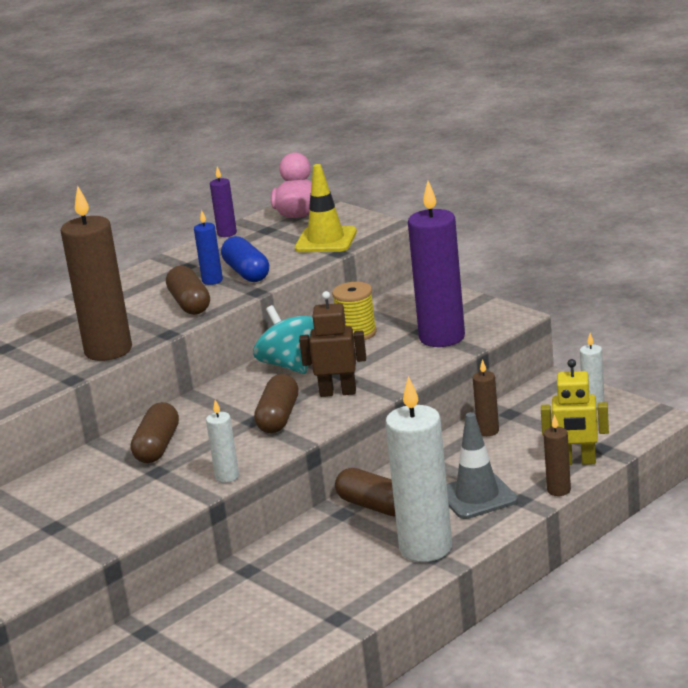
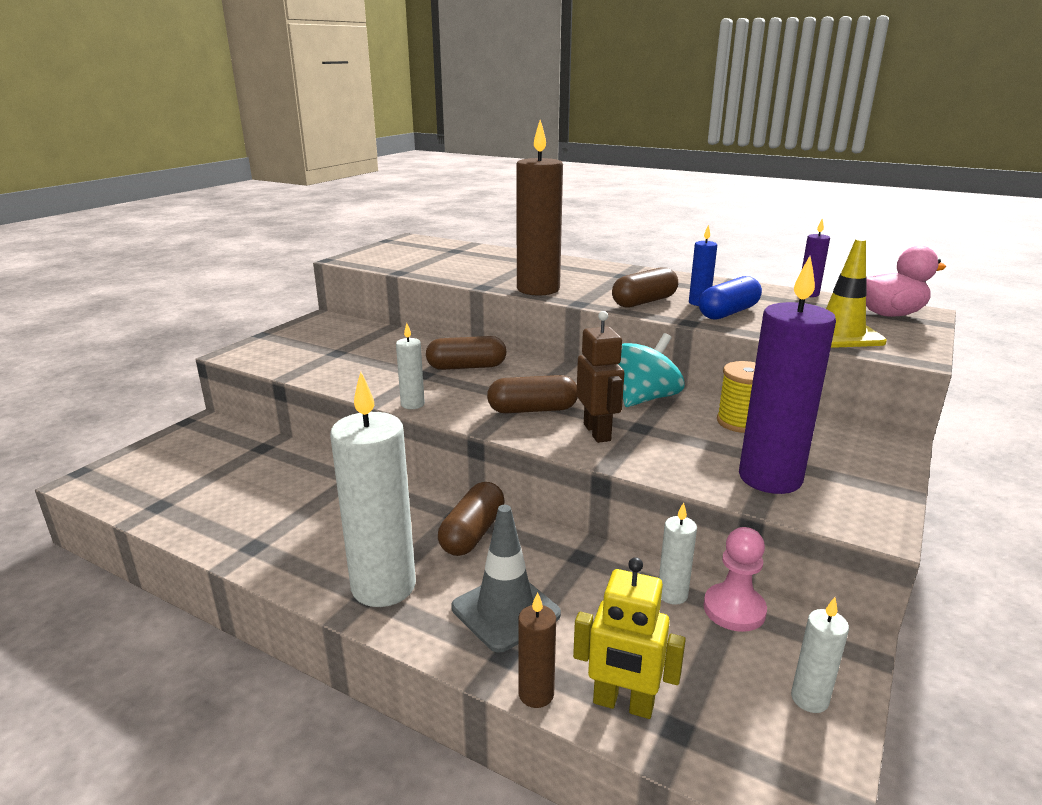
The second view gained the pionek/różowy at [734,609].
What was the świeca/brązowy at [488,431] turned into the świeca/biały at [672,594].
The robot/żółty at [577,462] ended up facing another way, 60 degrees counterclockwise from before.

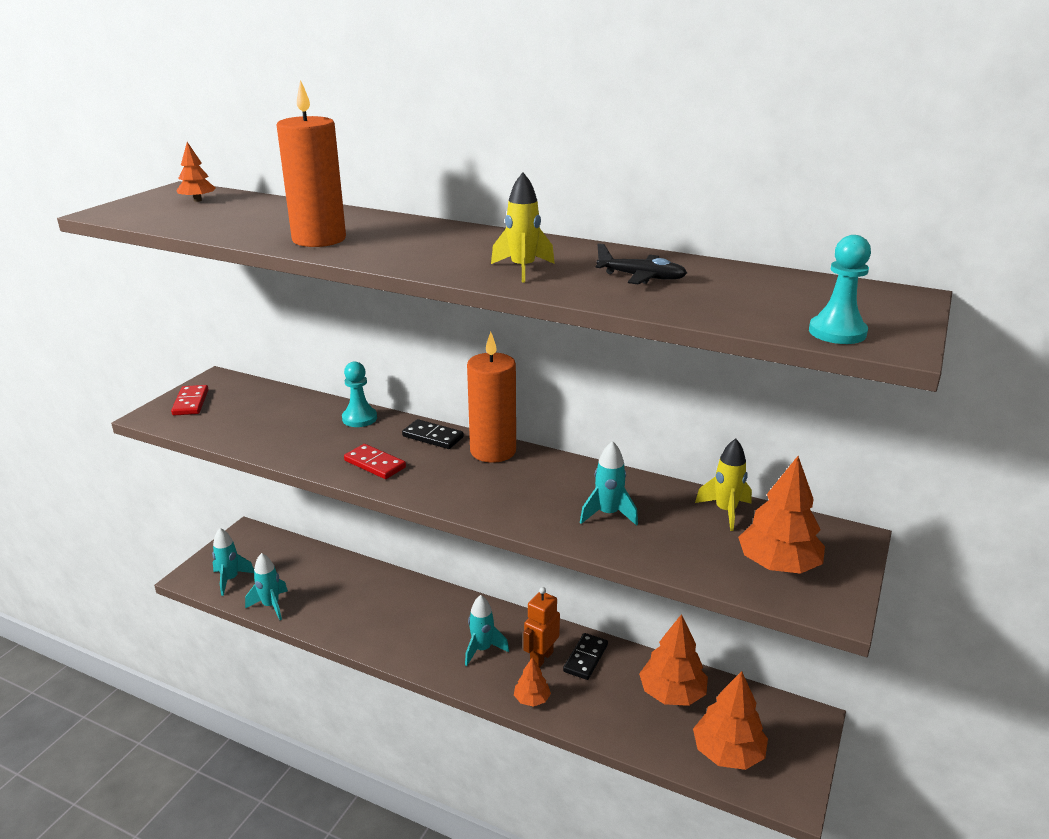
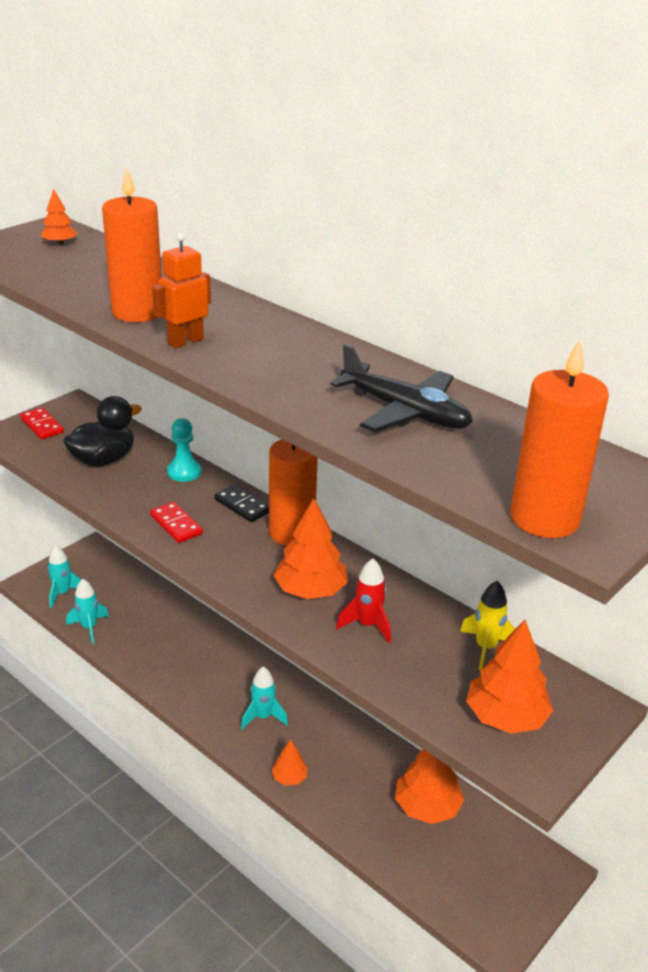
The second view lost the rakieta/żółty at [523,269].
The second view lost the kostka domina/czarny at [585,658].
The second view gained the kaczka/czarny at [103,460].
The robot/pomarańczowy ended up elsewhere, having gone from [541,658] to [185,341].
The drzewko/pomarańczowy ended up elsewhere, having gone from [727,752] to [310,590].
Where the pionek/turkusowy stood at [837,332], the świeca/pomarańczowy came to stand at [544,518].
What was the rakieta/turkusowy at [608,514] turned into the rakieta/czerwony at [367,625].
The kostka domina/czerwony at [190,402] ended up facing another way, 45 degrees counterclockwise from before.
The size of the samolot/czarny at [641,277] changed by a factor of 1.67.

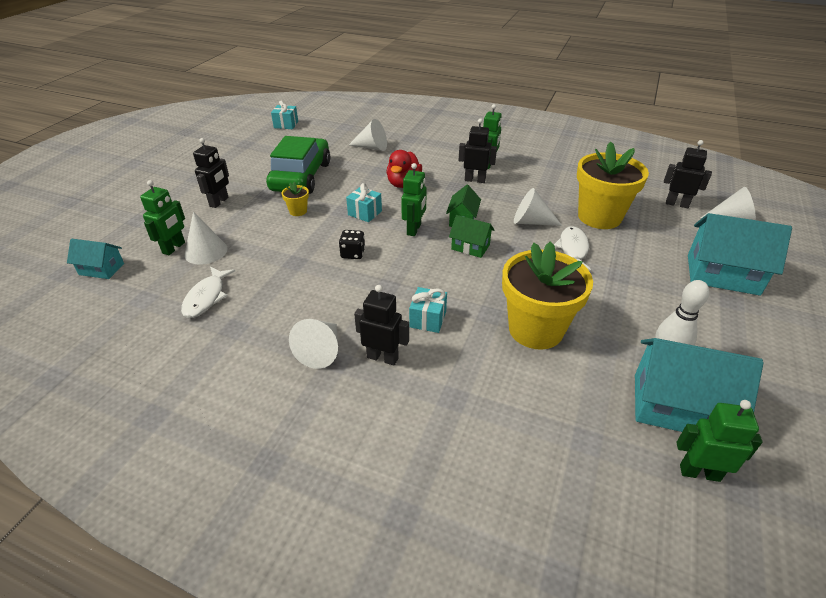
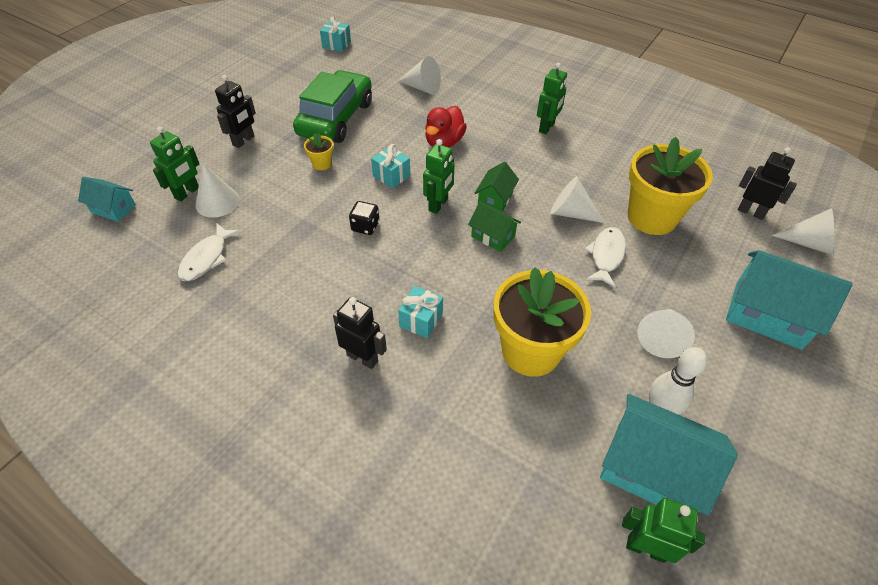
The second view lost the robot/czarny at [475,180].
The stożek/biały ended up elsewhere, having gone from [321,351] to [661,338].

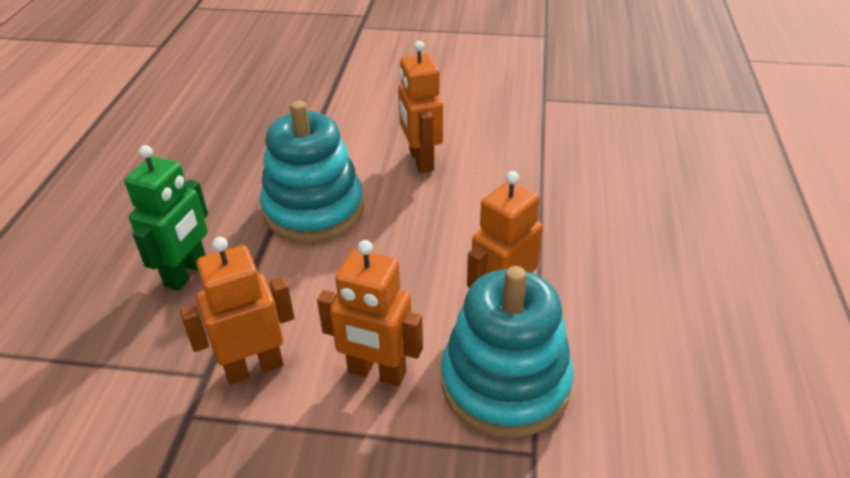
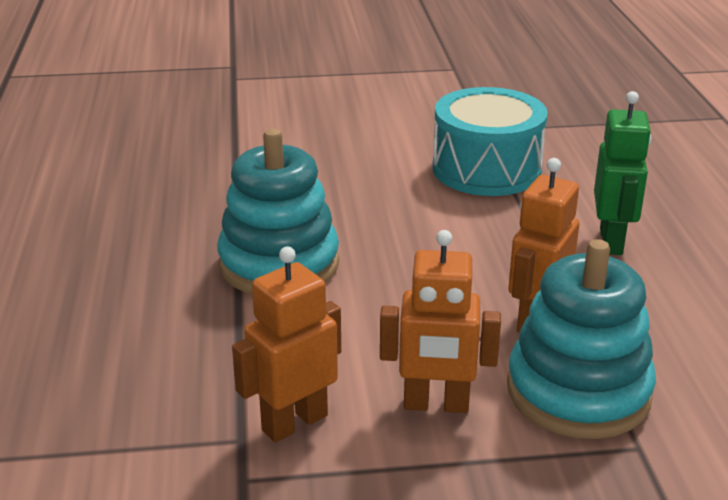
The second view lost the robot/pomarańczowy at [420,160].
The second view gained the bęben/turkusowy at [486,169].
The robot/zielony ended up elsewhere, having gone from [186,273] to [611,241].

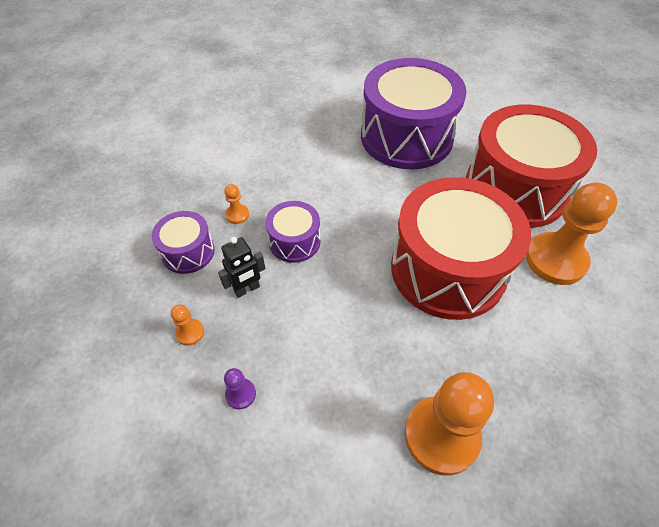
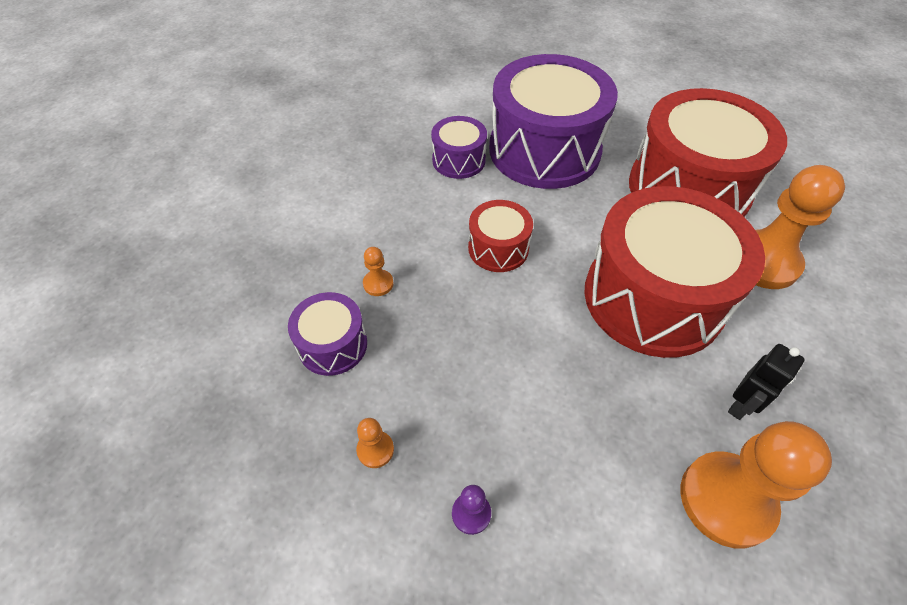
The second view gained the bęben/czerwony at [498,248].
The robot/czarny ended up elsewhere, having gone from [247,289] to [741,405].
The bęben/fioletowy ended up elsewhere, having gone from [294,241] to [459,160].

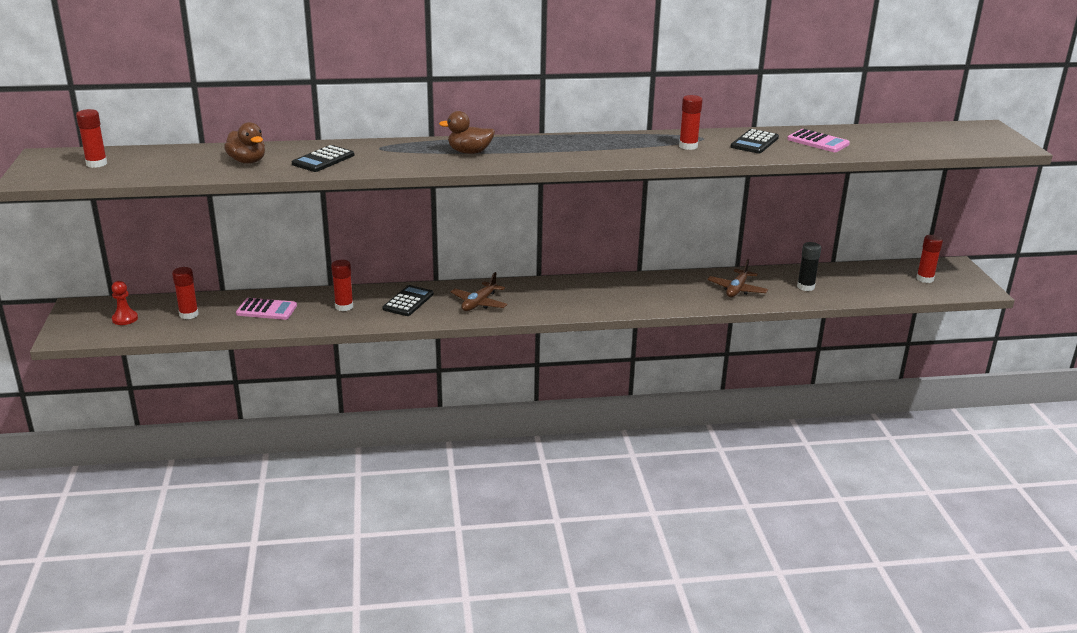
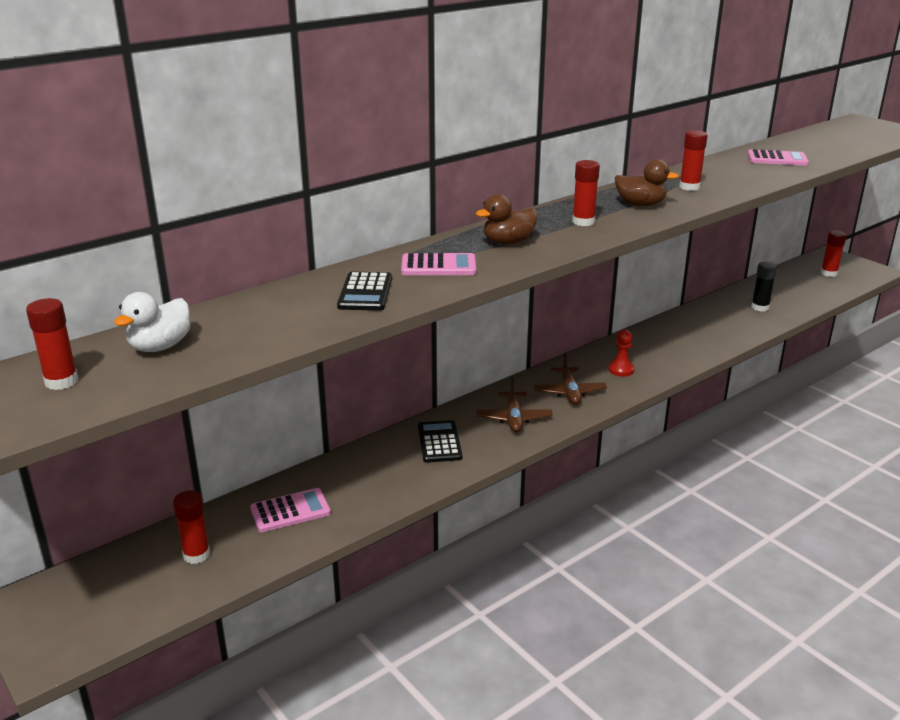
The second view lost the kalkulator/czarny at [754,142].
The second view gained the kaczka/biały at [160,346].
The second view gained the kalkulator/różowy at [438,266].
The pionek/czerwony ended up elsewhere, having gone from [125,319] to [621,370].
The kaczka/brązowy ended up elsewhere, having gone from [247,161] to [640,205].
The klej w sztyfcie/czerwony ended up elsewhere, having gone from [344,306] to [583,222].
The samolot/brązowy ended up elsewhere, having gone from [737,289] to [569,392].

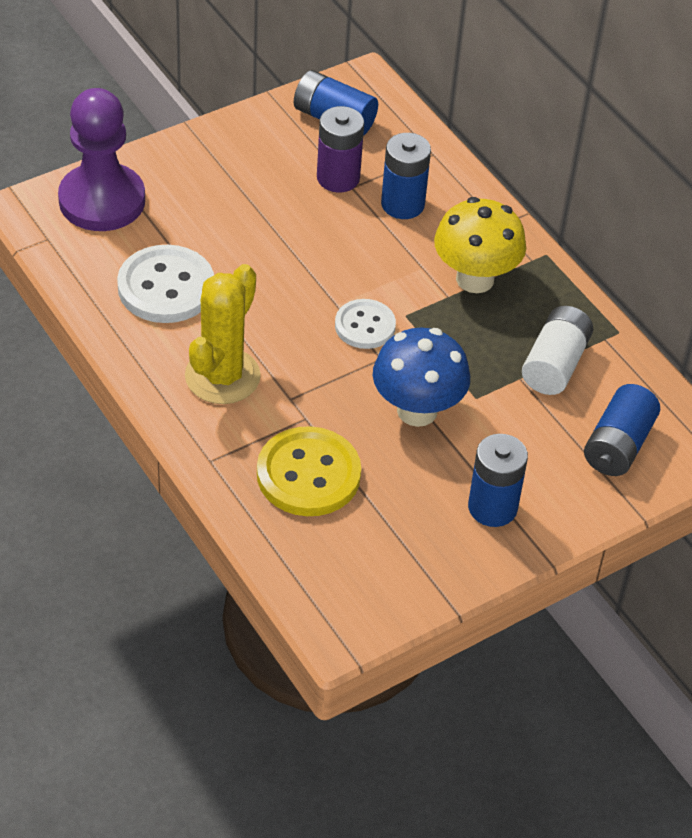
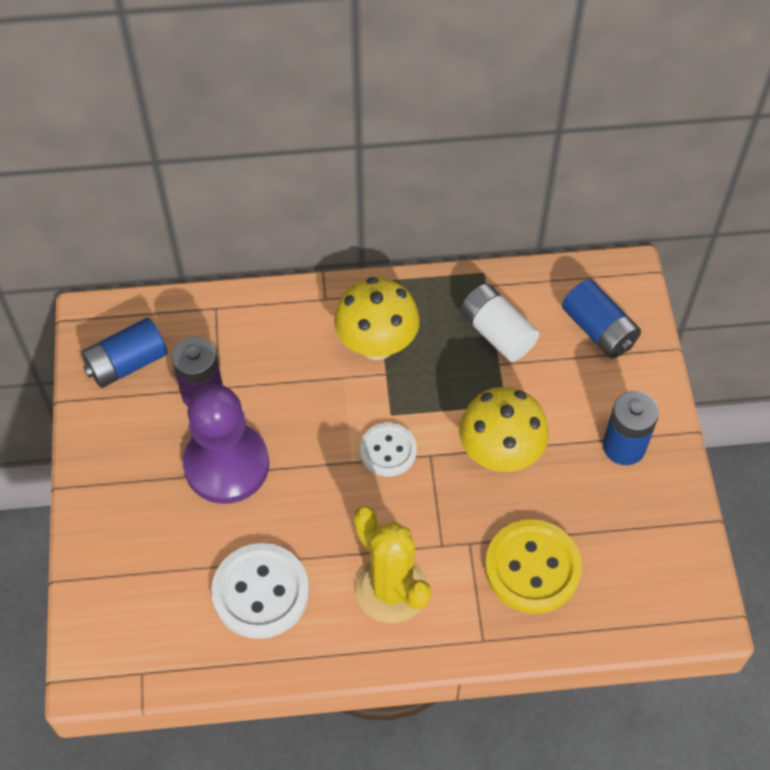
The second view lost the bateria/niebieski at [402,204].
The pionek/fioletowy ended up elsewhere, having gone from [102,200] to [226,465].
What was the grzyb/niebieski at [417,410] turned into the grzyb/żółty at [500,454].

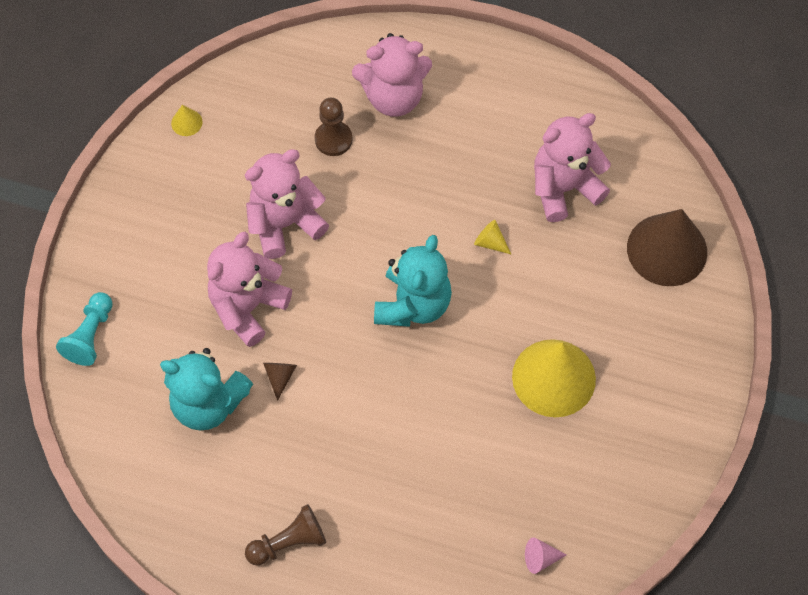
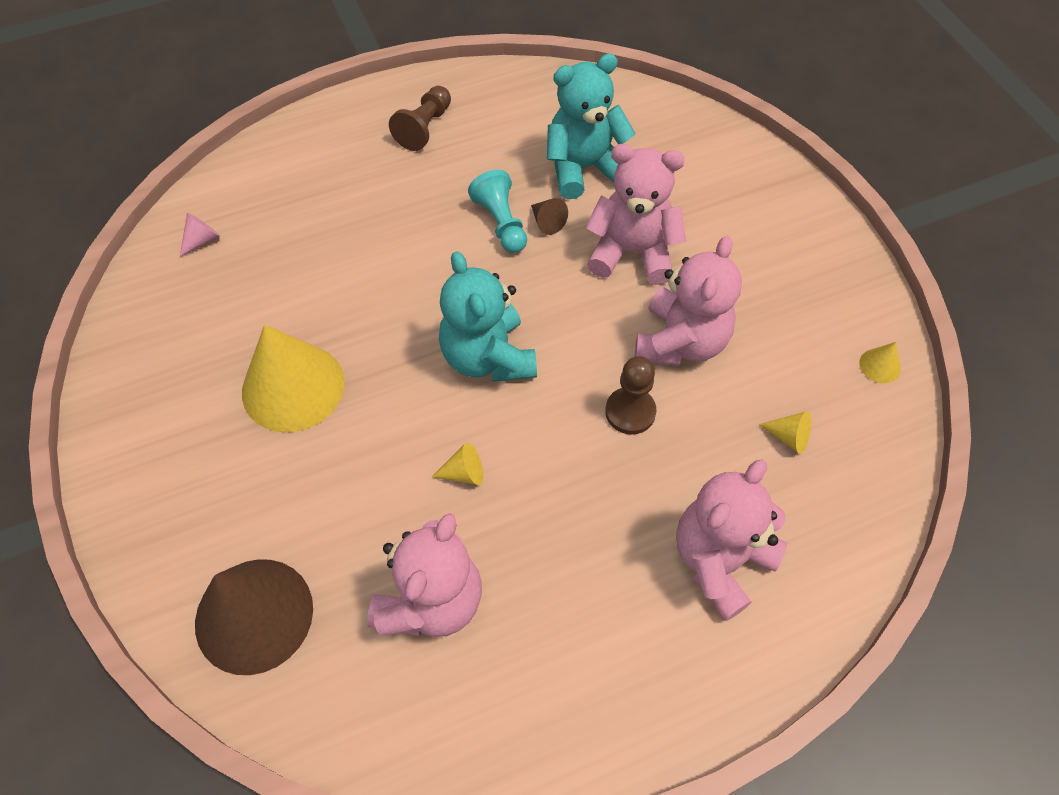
The second view gained the stożek/żółty at [789,437].
The pionek/turkusowy ended up elsewhere, having gone from [90,335] to [501,223].
The pionek/brązowy ended up elsewhere, having gone from [333,139] to [630,412].
The miś/różowy at [248,307] ended up facing another way, 75 degrees counterclockwise from before.

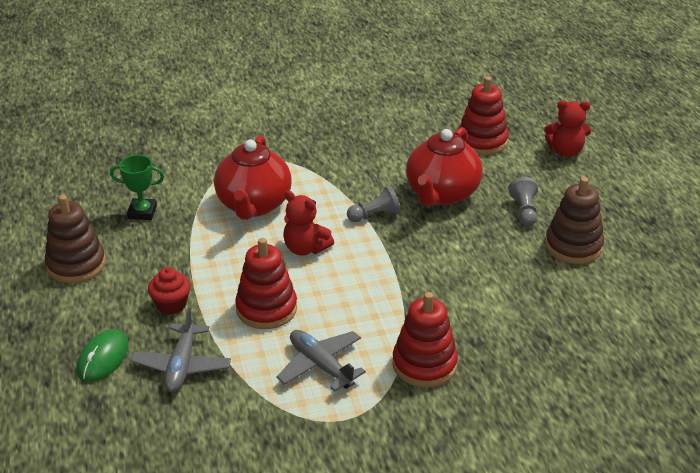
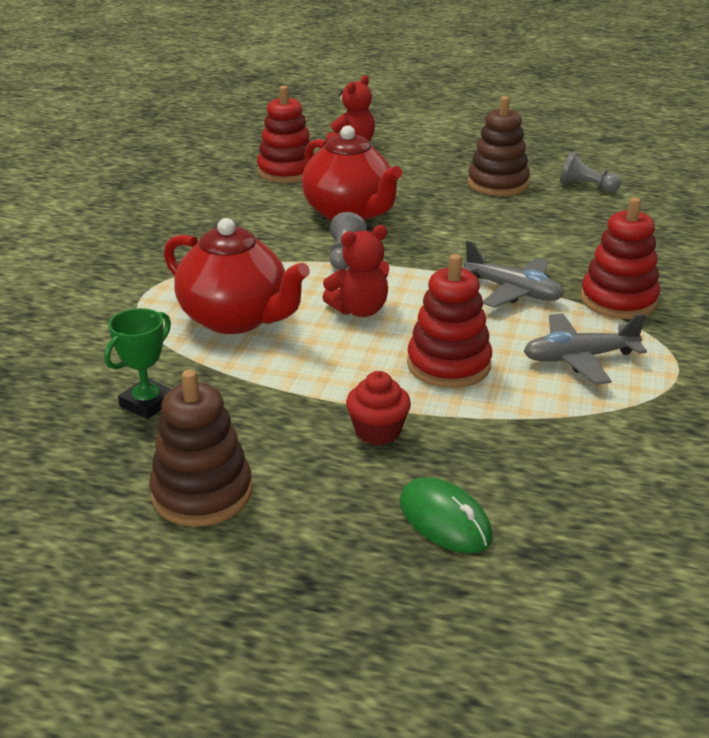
The samolot/szary ended up elsewhere, having gone from [182,366] to [513,291].
The pionek/szary ended up elsewhere, having gone from [524,211] to [586,187].

